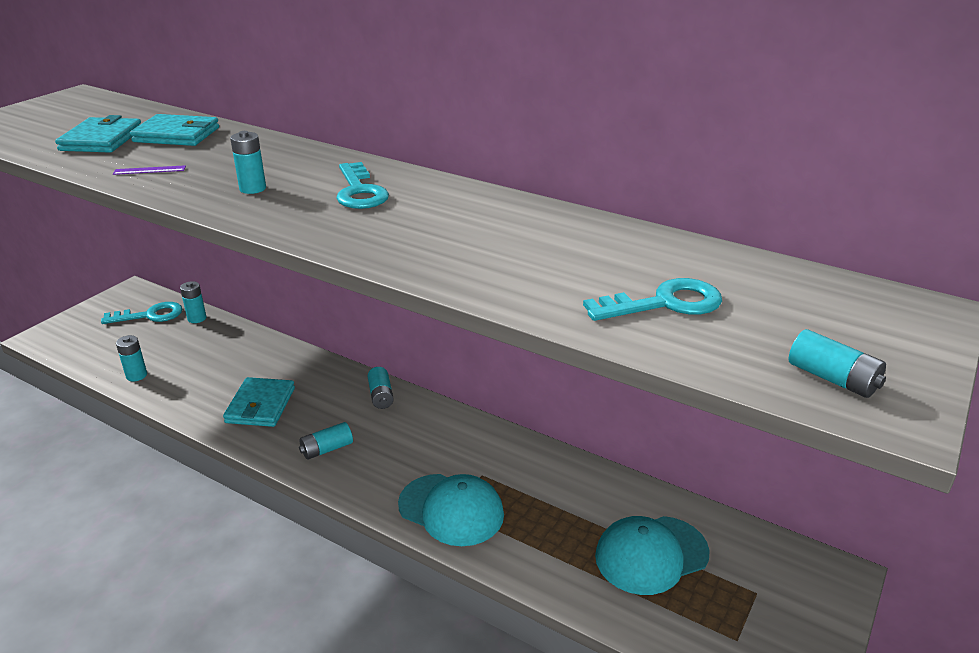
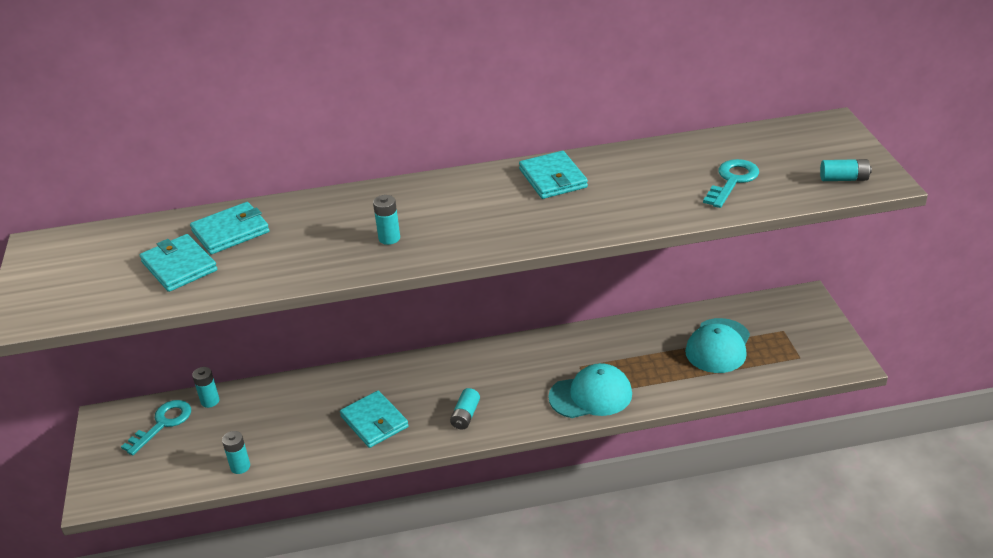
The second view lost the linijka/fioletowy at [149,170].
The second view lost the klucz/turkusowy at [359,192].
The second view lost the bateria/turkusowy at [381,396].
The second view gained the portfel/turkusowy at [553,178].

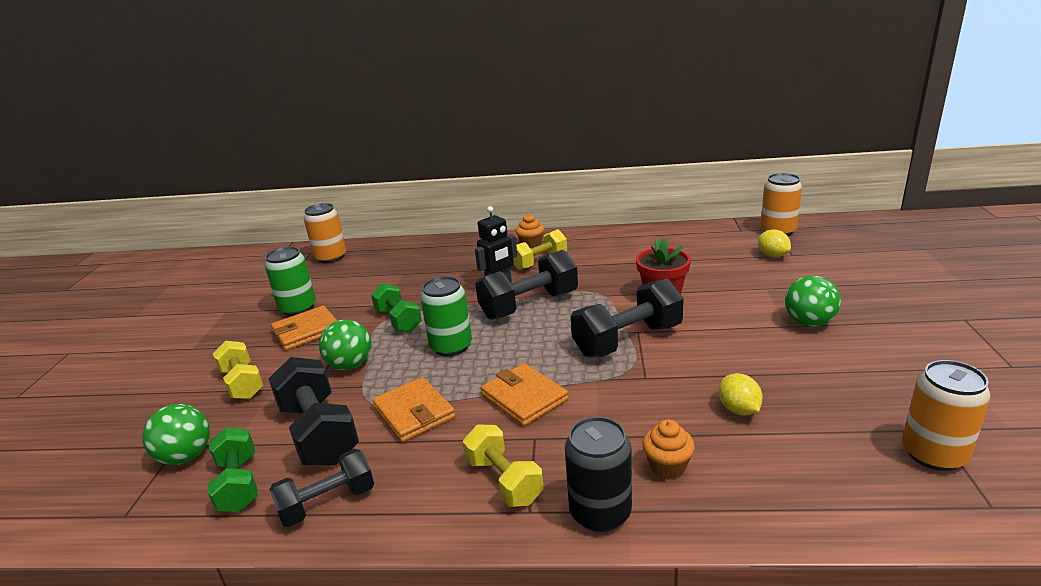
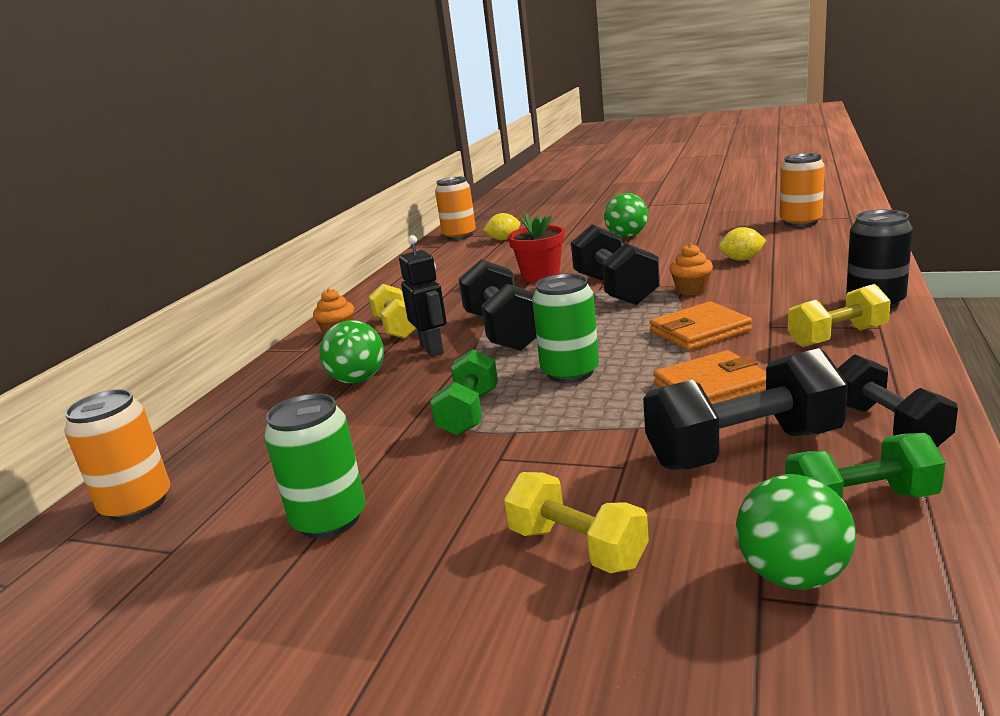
The second view lost the portfel/pomarańczowy at [306,331].
The piłka/zielony ended up elsewhere, having gone from [350,365] to [358,380].
The muffinka/pomarańczowy ended up elsewhere, having gone from [667,466] to [691,290].
The hantel/żółty at [242,383] ended up facing another way, 60 degrees clockwise from before.
The hantel/zielony at [398,320] ended up facing another way, 60 degrees counterclockwise from before.

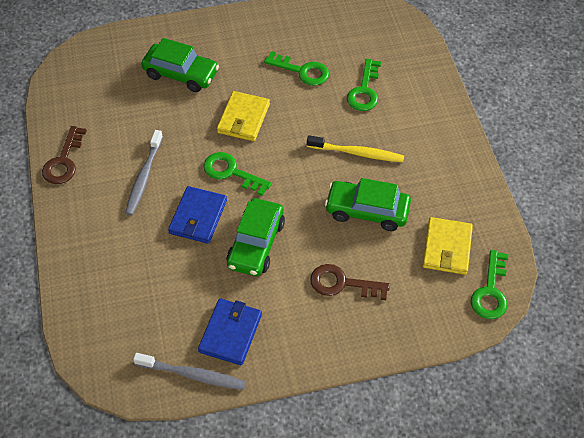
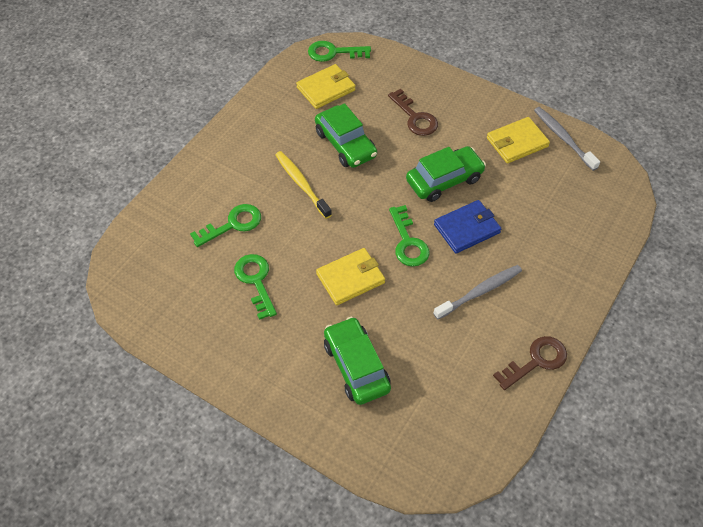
What was the portfel/niebieski at [230,333] turned into the portfel/żółty at [517,142].
The klucz/zielony at [490,291] ended up facing another way, 150 degrees counterclockwise from before.

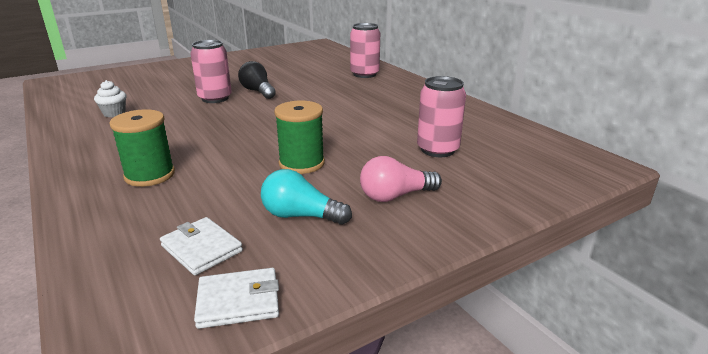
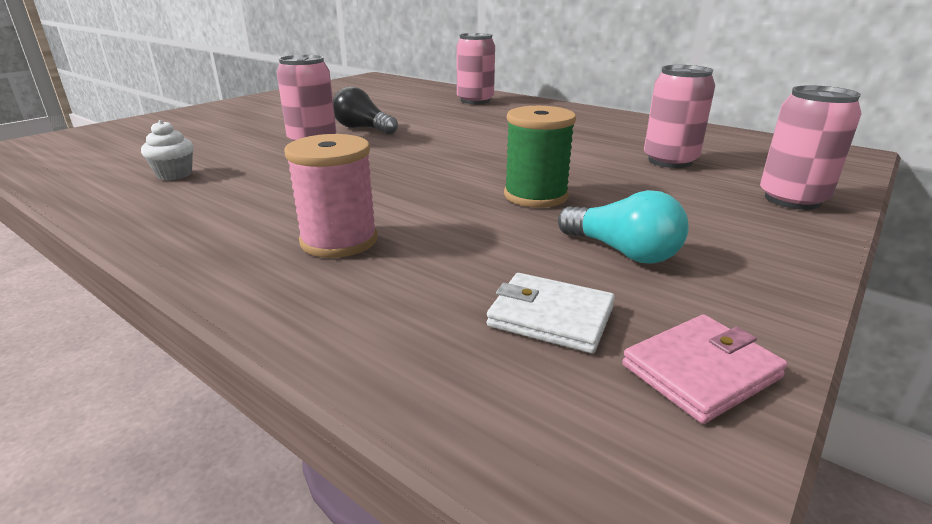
The second view lost the żarówka/różowy at [395,196].
The second view gained the puszka/różowy at [792,199].
What was the szpulka/zielony at [150,175] turned into the szpulka/różowy at [339,240].
What was the portfel/biały at [238,301] turned into the portfel/różowy at [700,371].
The żarówka/turkusowy at [301,216] ended up facing another way, 135 degrees counterclockwise from before.

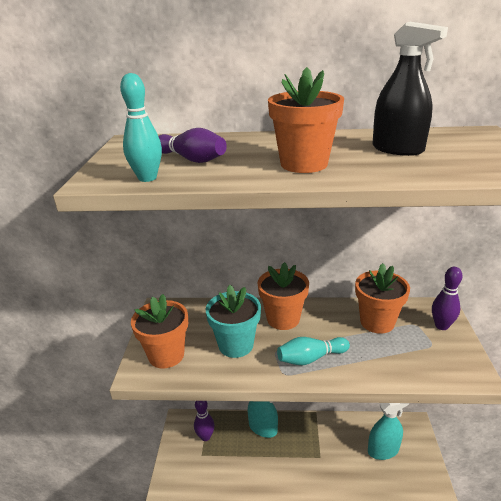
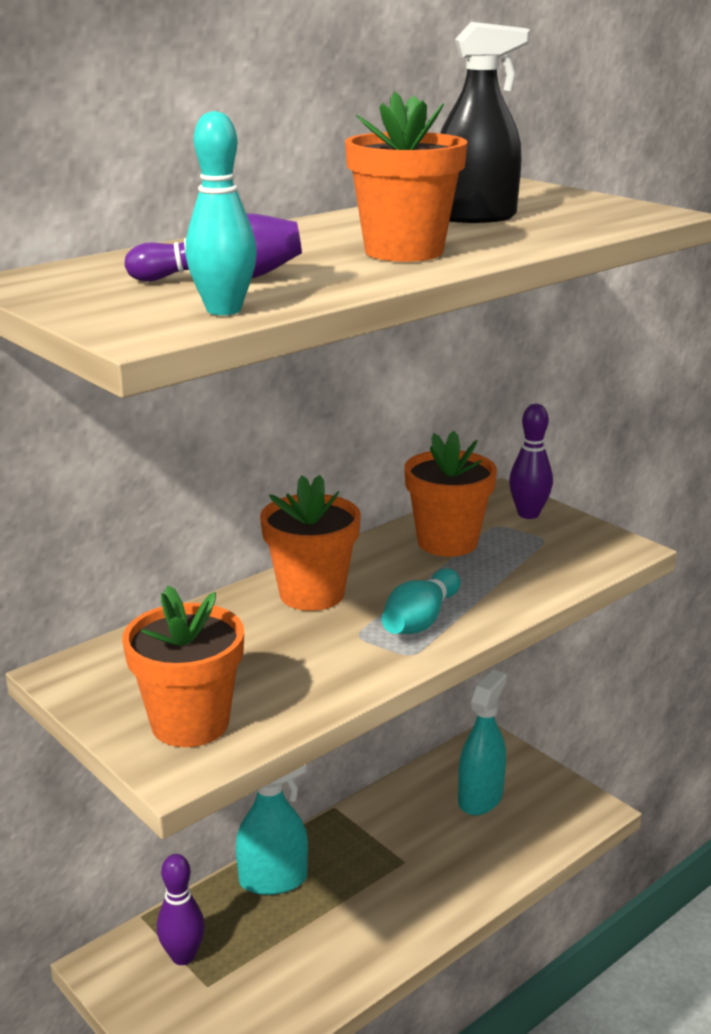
The second view lost the doniczka/turkusowy at [236,345].

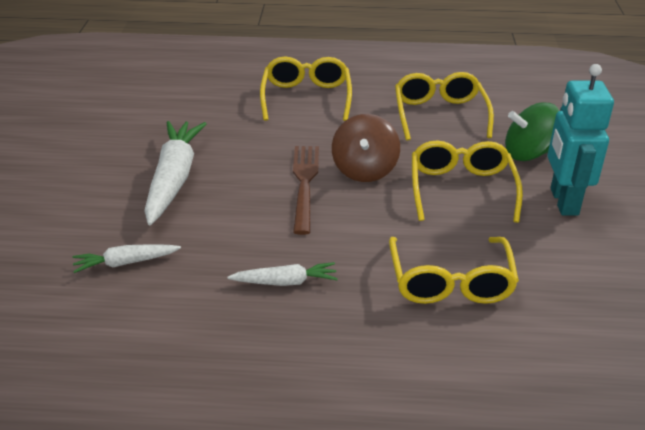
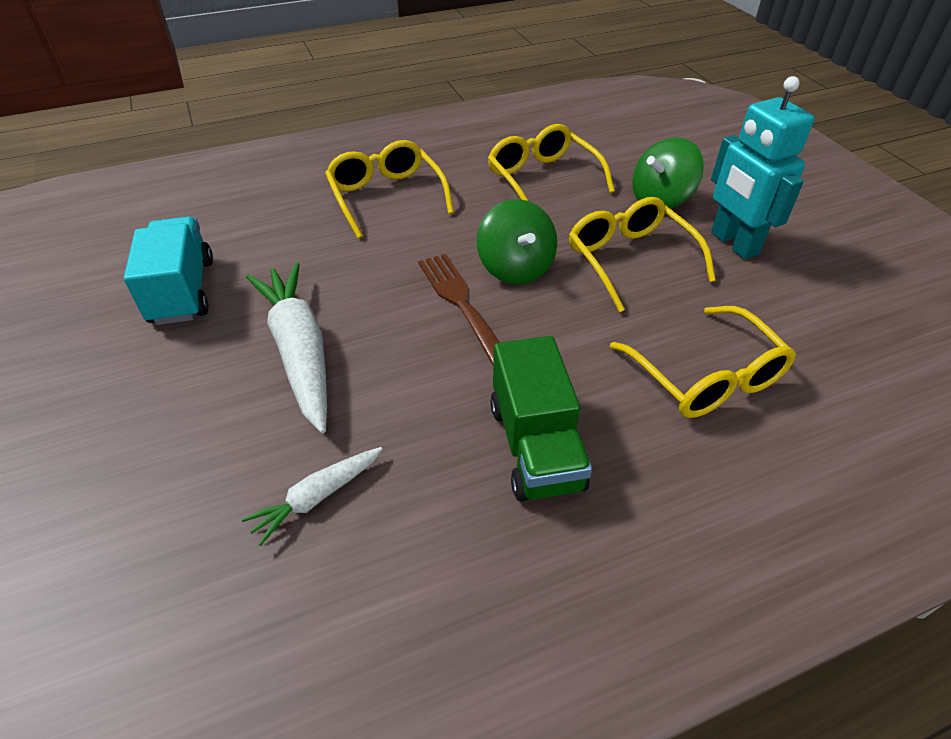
The second view gained the ciężarówka/turkusowy at [182,291].
Where the marchewka/biały stood at [285,282], the ciężarówka/zielony came to stand at [535,446].
What was the bączek/brązowy at [364,170] turned into the bączek/zielony at [515,268].

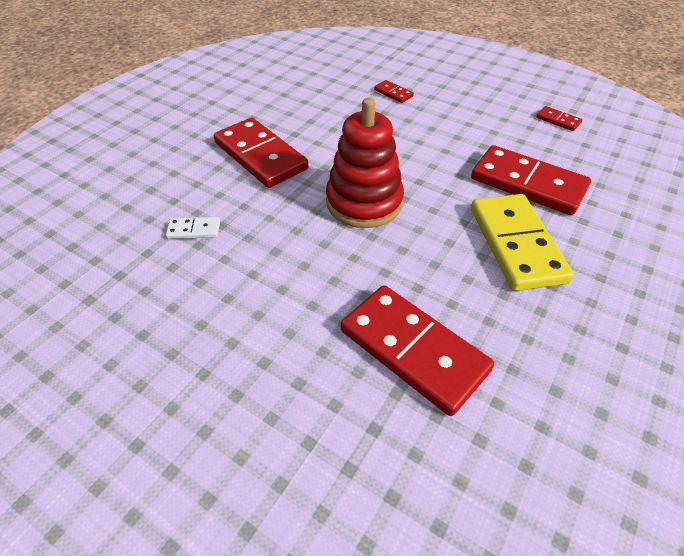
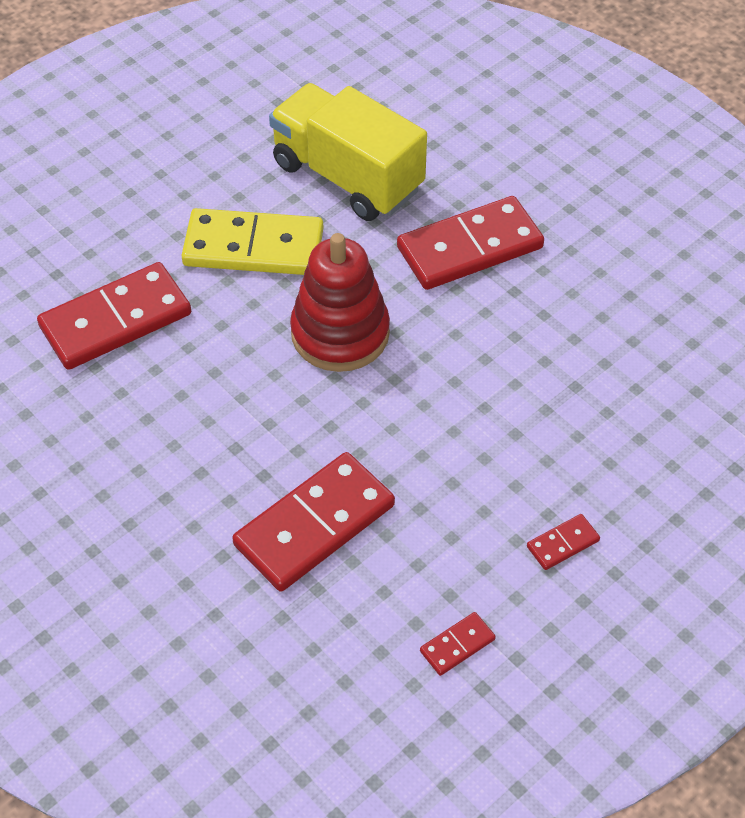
The kostka domina/czerwony ended up elsewhere, having gone from [393,93] to [562,543].
The kostka domina/żółty ended up elsewhere, having gone from [516,244] to [253,247].
Where the kostka domina/biały stood at [194,230], the ciężarówka/żółty came to stand at [347,177].

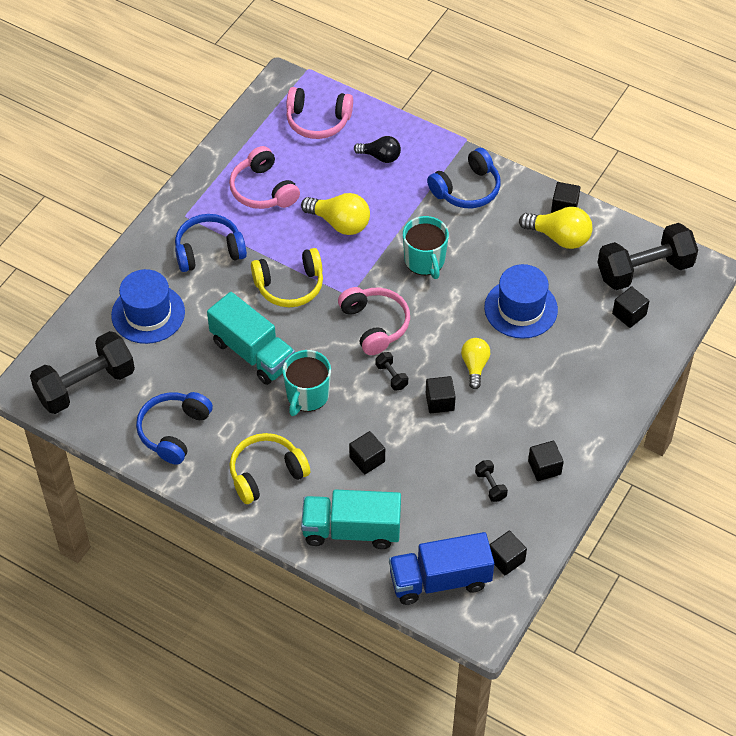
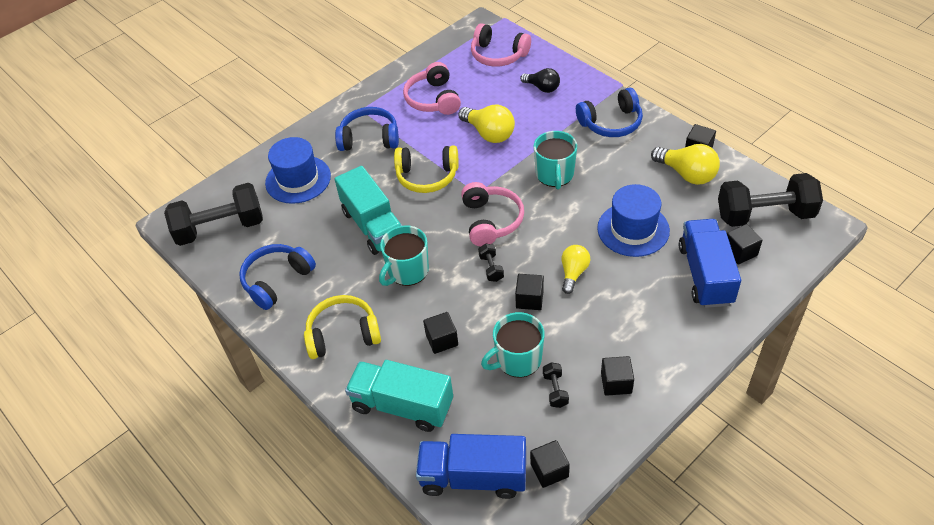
The second view gained the kubek/turkusowy at [517,360].
The second view gained the ciężarówka/niebieski at [705,275].

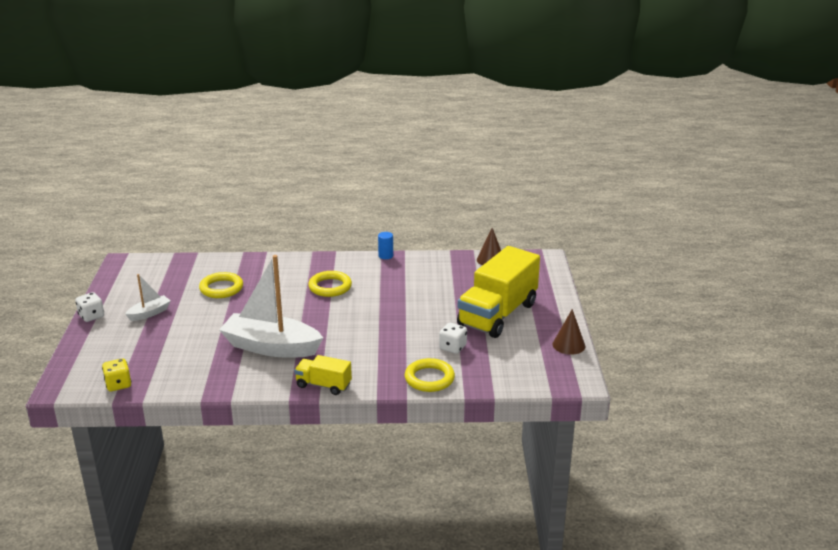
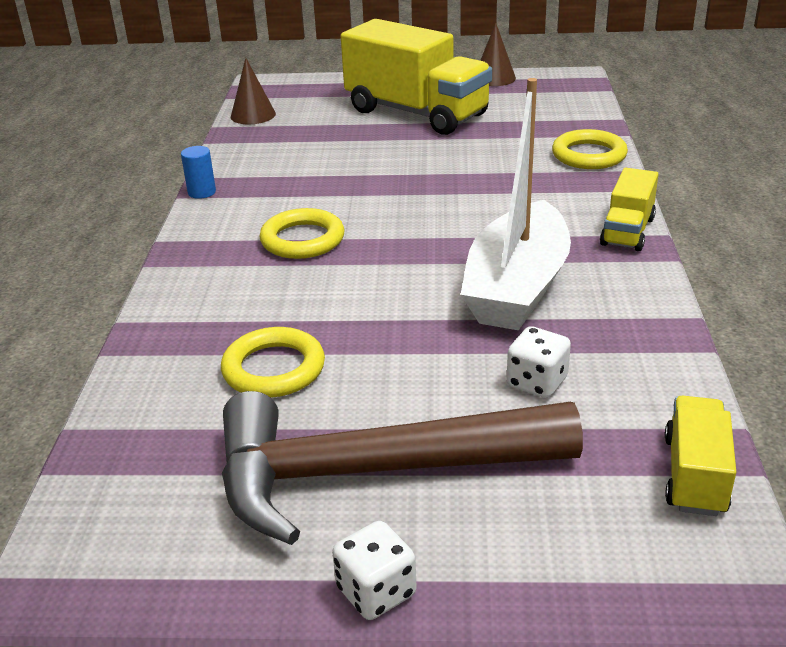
The kostka do gry/biały ended up elsewhere, having gone from [452,347] to [537,382].
Where the kostka do gry/żółty stood at [118,384], the ciężarówka/żółty came to stand at [694,475].
Where the łódka/biały stood at [149,313], the młotek/brązowy came to stand at [373,472].

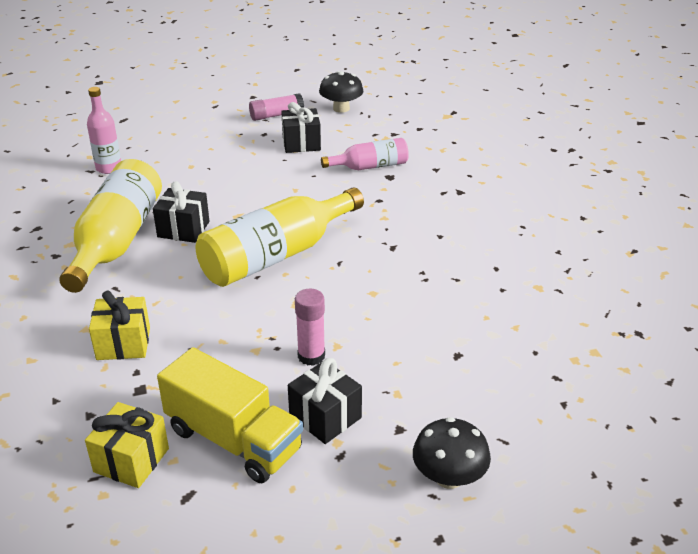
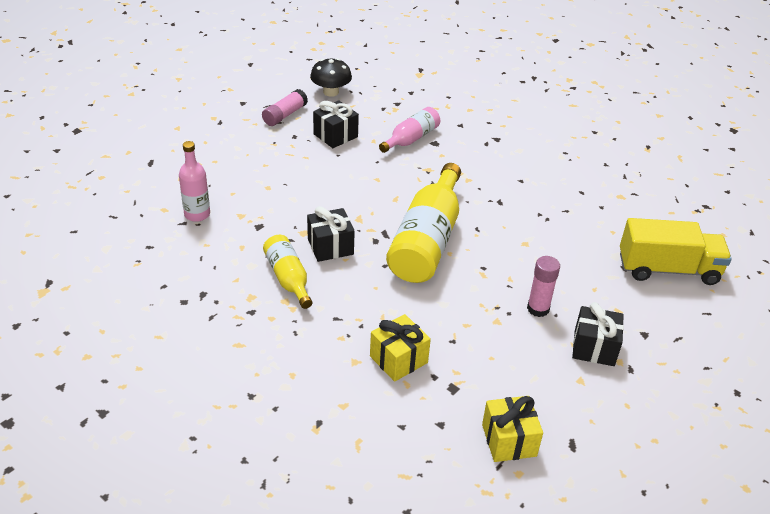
The second view lost the grzyb/czarny at [449,477].
The ciężarówka/żółty ended up elsewhere, having gone from [233,440] to [668,269].
The size of the butelka/żółty at [117,241] changed by a factor of 0.55.

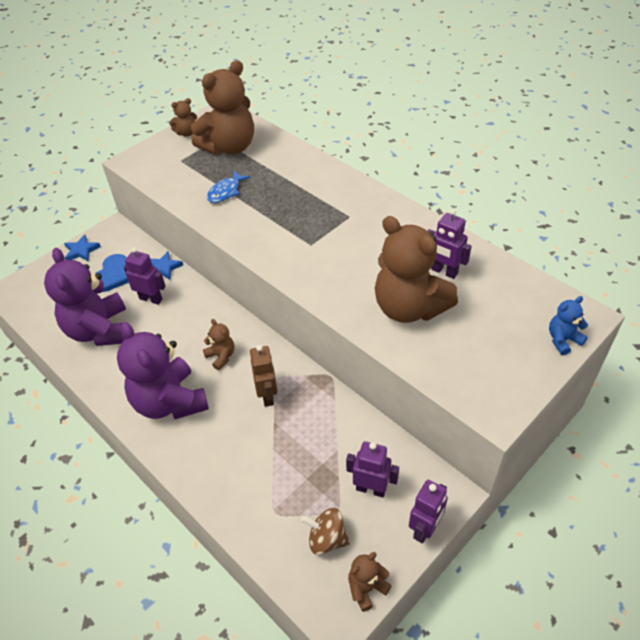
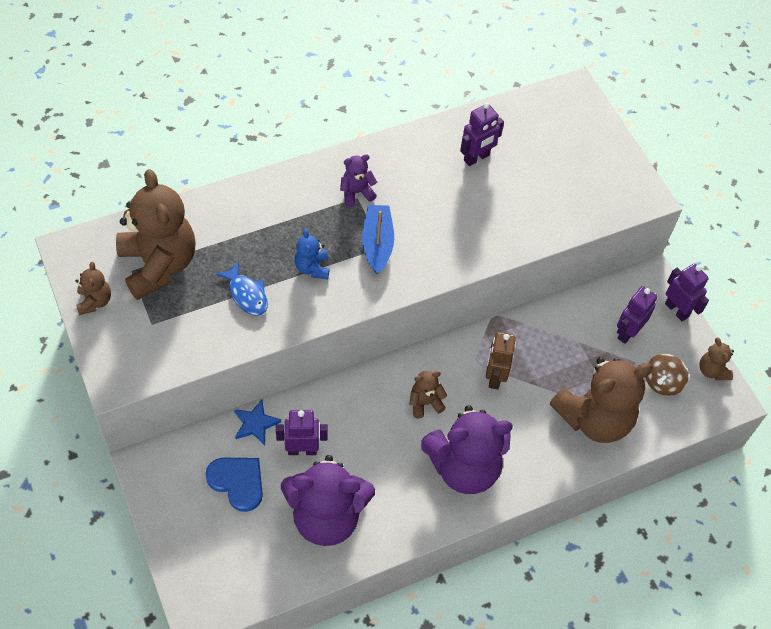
The second view lost the gwiazda/niebieski at [81,251].
The second view gained the miś/fioletowy at [356,192].
The second view gained the łódka/niebieski at [377,244].
The miś/brązowy ended up elsewhere, having gone from [409,308] to [594,418].
The miś/niebieski ended up elsewhere, having gone from [563,340] to [312,268].
The robot/fioletowy at [151,299] ended up facing another way, 45 degrees clockwise from before.
The robot/brązowy at [267,395] ended up facing another way, 90 degrees counterclockwise from before.

